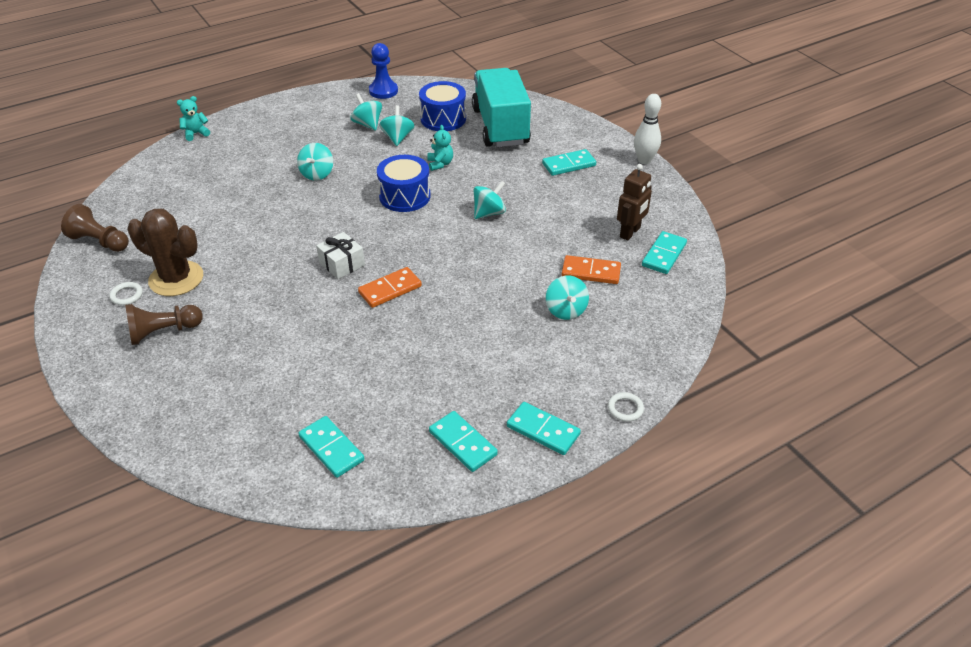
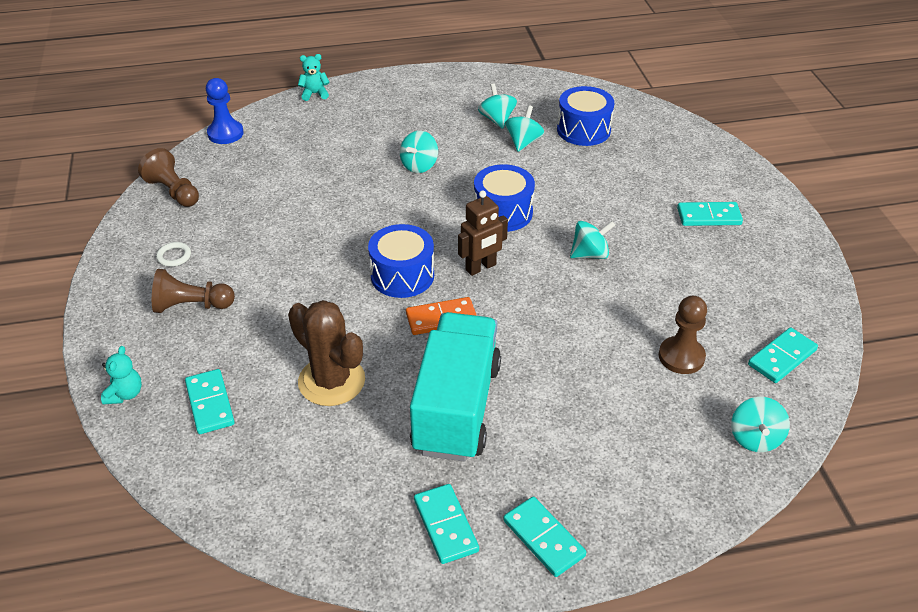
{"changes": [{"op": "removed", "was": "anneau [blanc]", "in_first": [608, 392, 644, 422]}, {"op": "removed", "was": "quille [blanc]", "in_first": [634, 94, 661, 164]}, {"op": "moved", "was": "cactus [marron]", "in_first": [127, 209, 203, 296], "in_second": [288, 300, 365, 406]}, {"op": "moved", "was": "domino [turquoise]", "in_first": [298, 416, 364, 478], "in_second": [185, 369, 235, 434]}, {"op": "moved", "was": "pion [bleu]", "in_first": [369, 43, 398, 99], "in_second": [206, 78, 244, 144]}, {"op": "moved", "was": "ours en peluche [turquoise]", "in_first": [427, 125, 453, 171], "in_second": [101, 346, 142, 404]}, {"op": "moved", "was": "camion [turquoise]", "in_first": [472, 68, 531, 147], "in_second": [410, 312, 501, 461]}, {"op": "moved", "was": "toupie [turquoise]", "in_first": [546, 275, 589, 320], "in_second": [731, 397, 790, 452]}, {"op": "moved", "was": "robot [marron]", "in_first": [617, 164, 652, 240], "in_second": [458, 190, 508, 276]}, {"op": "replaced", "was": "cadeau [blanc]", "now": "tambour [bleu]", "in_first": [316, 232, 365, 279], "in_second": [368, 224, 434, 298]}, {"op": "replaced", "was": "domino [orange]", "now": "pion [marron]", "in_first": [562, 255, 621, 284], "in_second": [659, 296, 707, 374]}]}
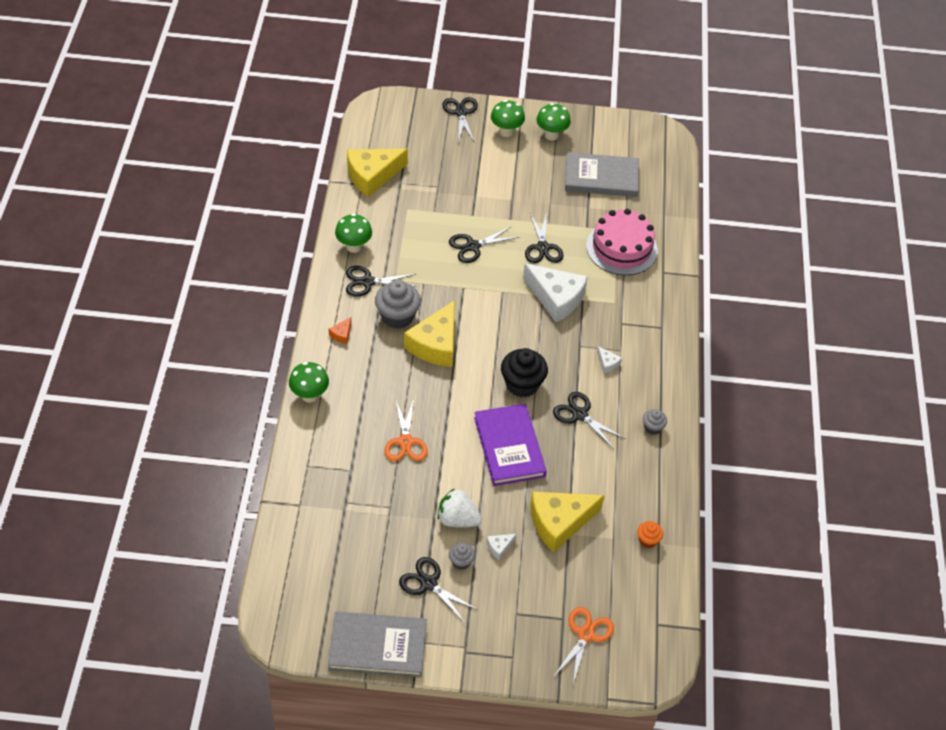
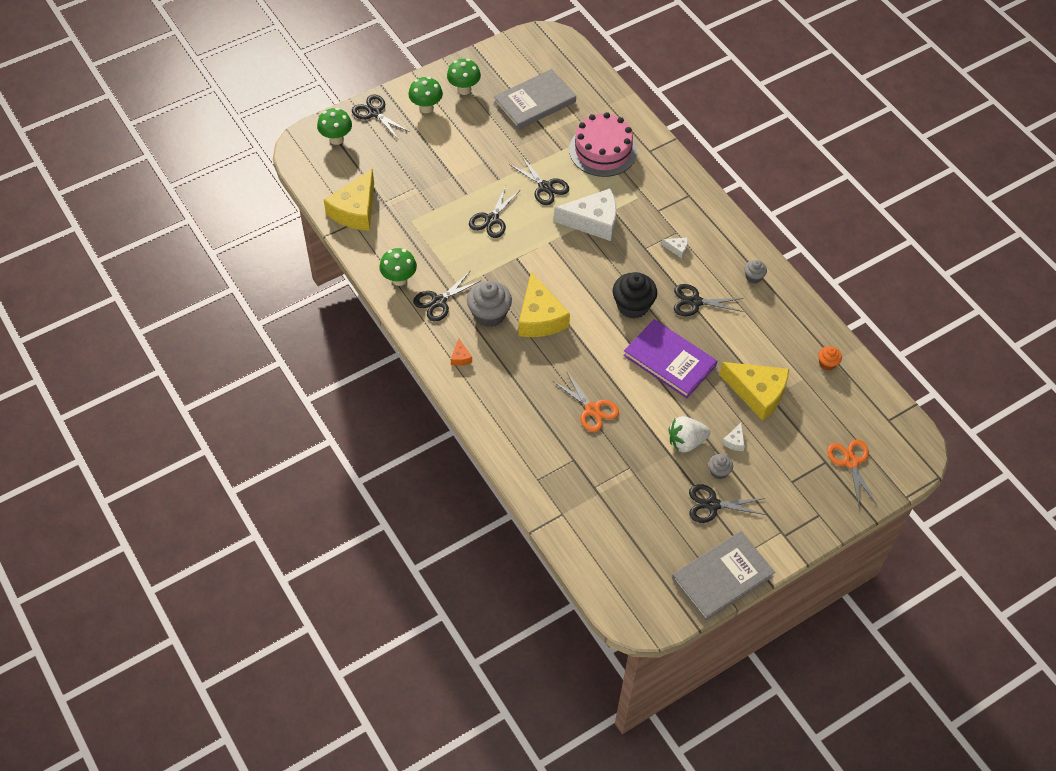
{"changes": [{"op": "moved", "was": "champignon [vert]", "in_first": [289, 362, 329, 403], "in_second": [317, 108, 352, 145]}, {"op": "turned", "was": "fromage [jaune]", "in_first": [530, 492, 605, 552], "in_second": [720, 362, 789, 421], "clockwise": -90}]}
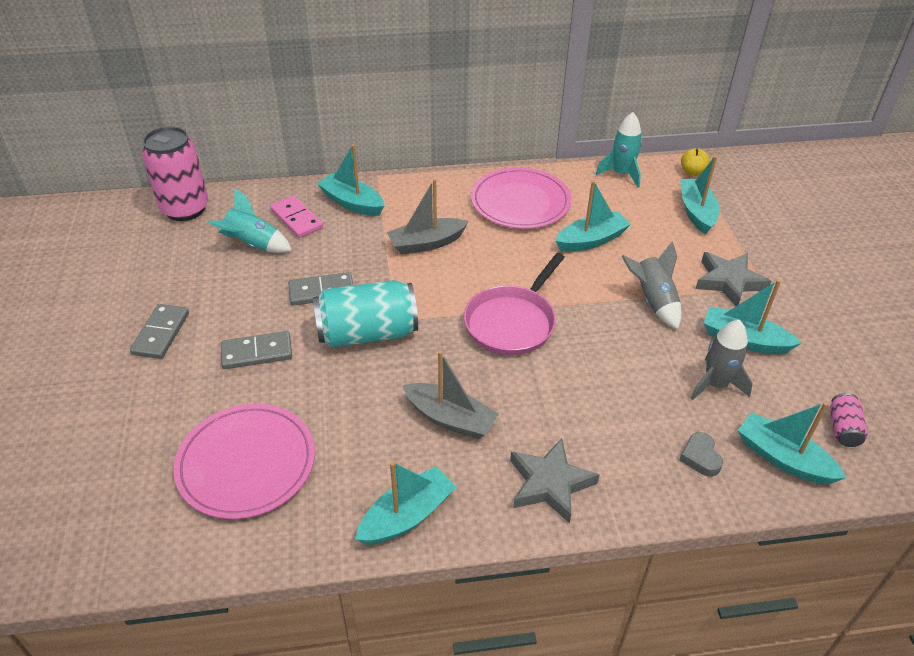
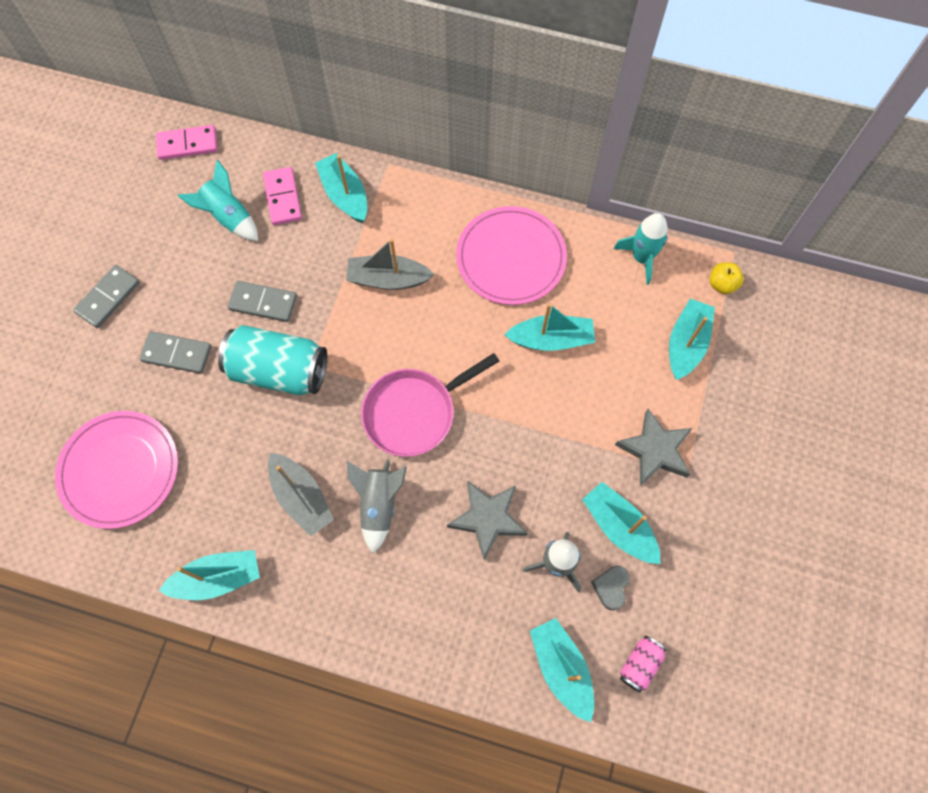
{"changes": [{"op": "moved", "was": "étoile [gris]", "in_first": [510, 438, 600, 524], "in_second": [447, 480, 528, 560]}, {"op": "moved", "was": "fusée [gris]", "in_first": [622, 241, 682, 329], "in_second": [347, 459, 407, 553]}, {"op": "moved", "was": "cœur [gris]", "in_first": [679, 432, 723, 477], "in_second": [591, 566, 630, 610]}, {"op": "replaced", "was": "canette [rose]", "now": "domino [rose]", "in_first": [142, 127, 208, 221], "in_second": [156, 125, 217, 160]}]}
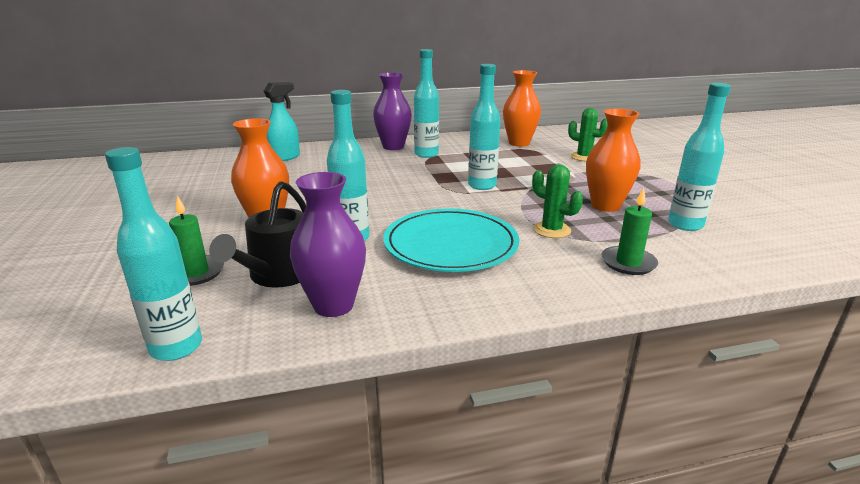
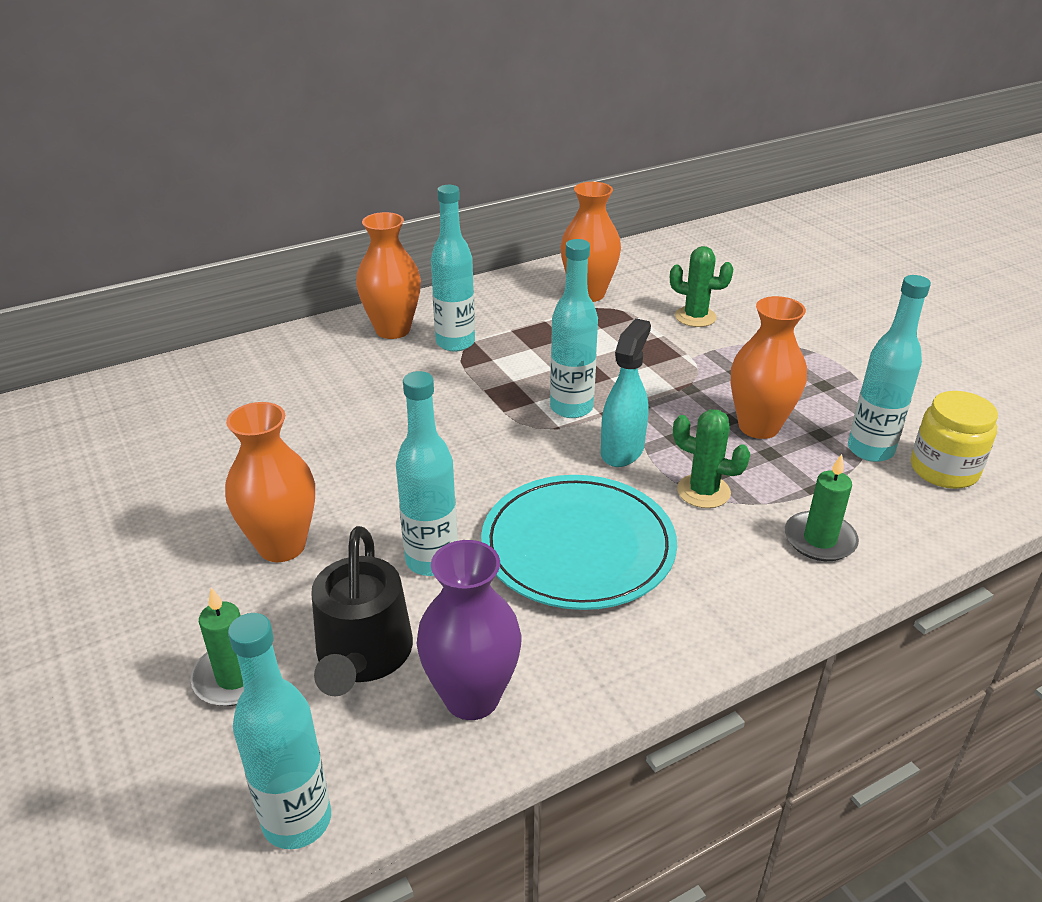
{"changes": [{"op": "added", "now": "bocal [jaune]", "in_second": [911, 391, 998, 489]}, {"op": "moved", "was": "vaporisateur [turquoise]", "in_first": [264, 82, 300, 161], "in_second": [601, 318, 651, 467]}, {"op": "recoloured", "was": "vase [violet]", "now": "vase [orange]", "in_first": [373, 72, 412, 150], "in_second": [356, 212, 421, 339]}]}
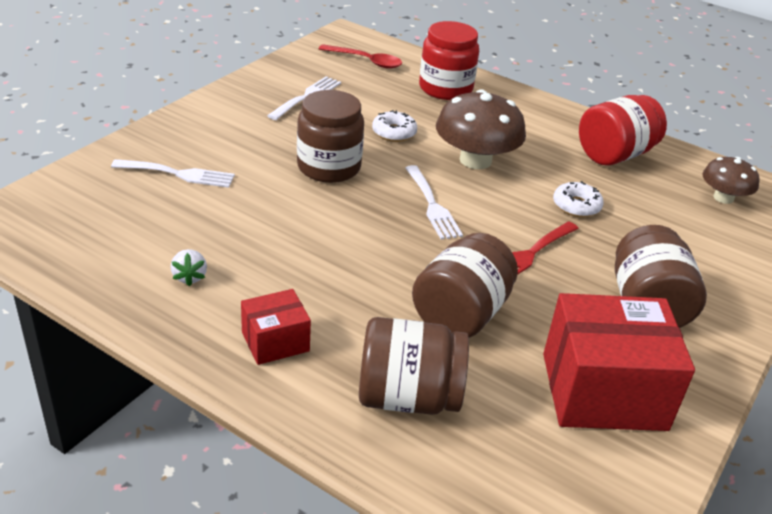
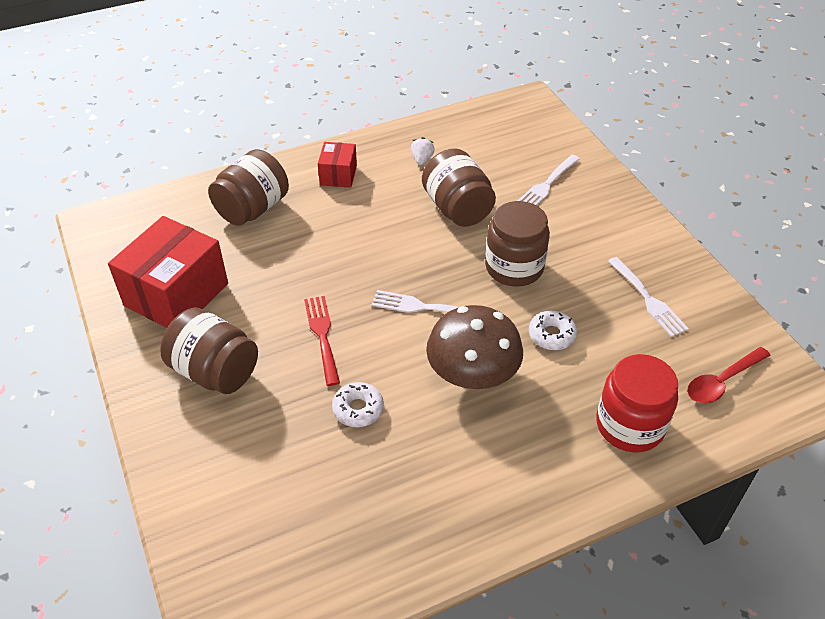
{"changes": [{"op": "removed", "was": "bocal [rouge]", "in_first": [579, 95, 667, 166]}, {"op": "removed", "was": "champignon [marron]", "in_first": [703, 157, 759, 204]}, {"op": "moved", "was": "bocal [marron]", "in_first": [412, 233, 518, 338], "in_second": [422, 148, 496, 227]}, {"op": "turned", "was": "fraise [blanc]", "in_first": [170, 249, 207, 286], "in_second": [411, 137, 435, 165], "clockwise": 75}]}
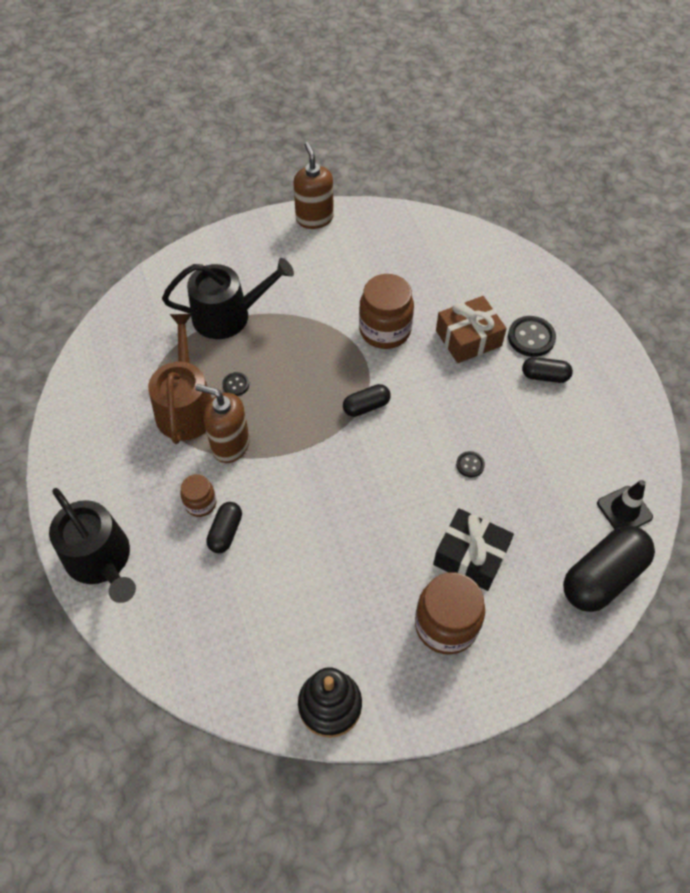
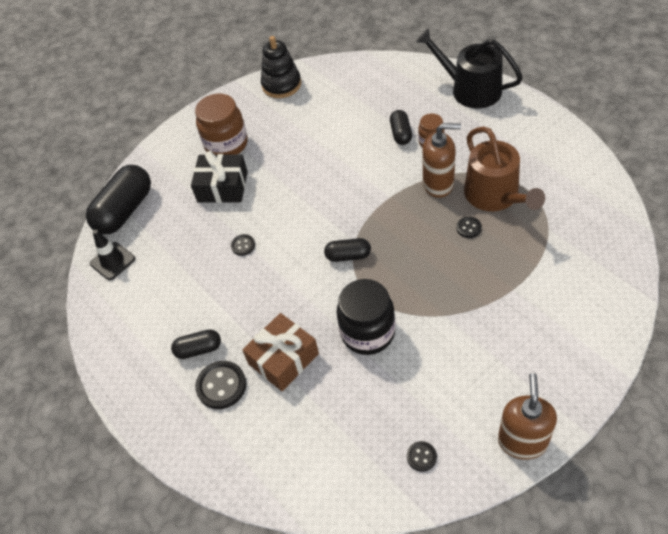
{"changes": [{"op": "removed", "was": "arrosoir [noir]", "in_first": [162, 258, 294, 339]}, {"op": "added", "now": "bouton [noir]", "in_second": [407, 441, 437, 472]}, {"op": "recoloured", "was": "bocal [marron]", "now": "bocal [noir]", "in_first": [359, 274, 414, 349], "in_second": [336, 279, 395, 355]}, {"op": "turned", "was": "distributeur de savon [marron]", "in_first": [293, 142, 334, 229], "in_second": [498, 373, 557, 460], "clockwise": -135}, {"op": "turned", "was": "gélule [noir]", "in_first": [343, 384, 391, 417], "in_second": [324, 238, 371, 262], "clockwise": 45}]}
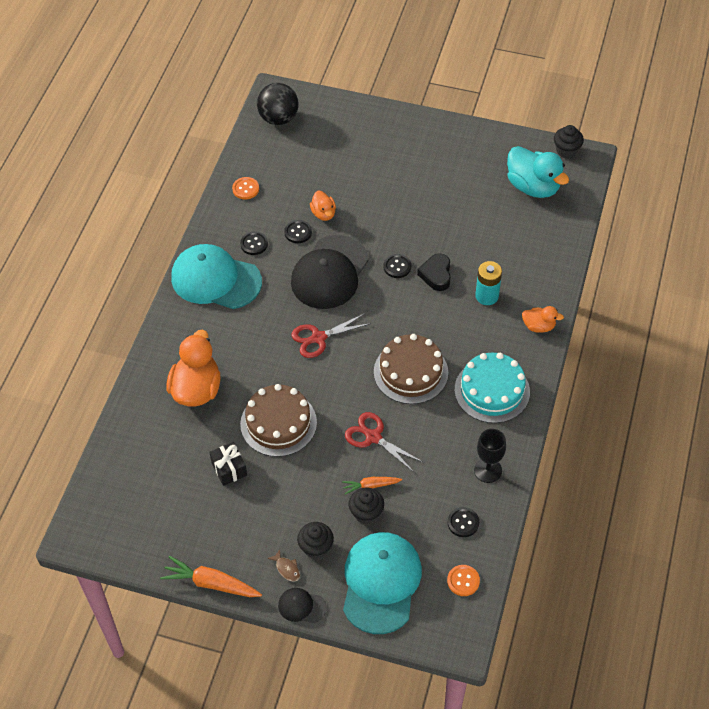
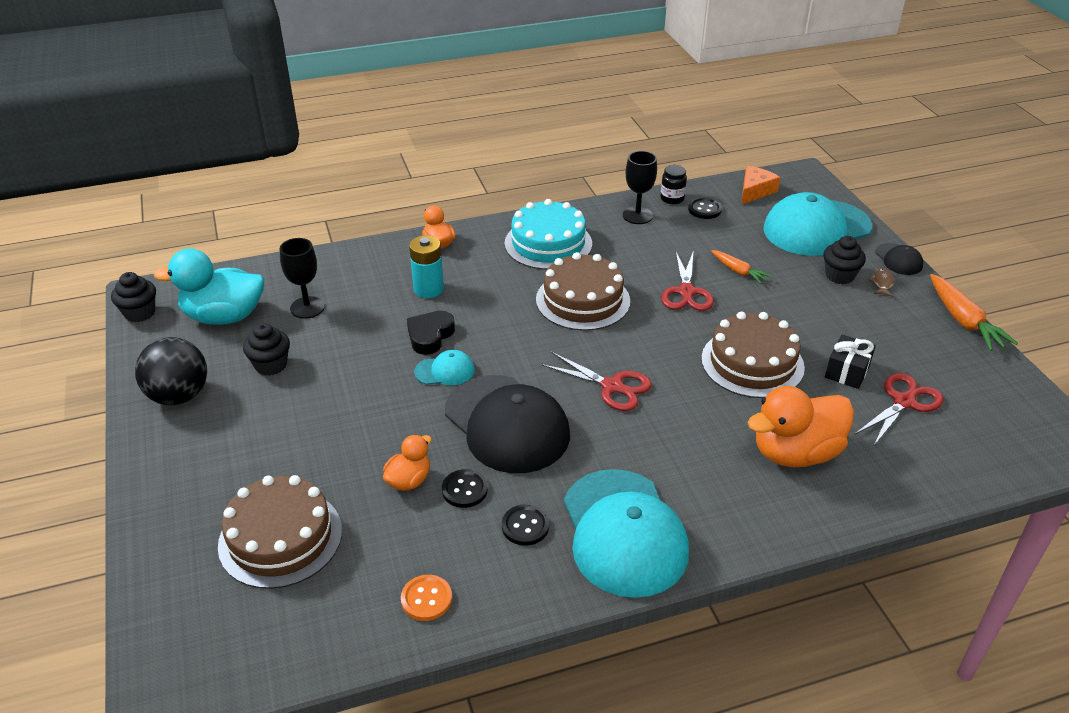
{"changes": [{"op": "added", "now": "gâteau [marron]", "in_second": [218, 475, 342, 589]}, {"op": "added", "now": "verre à pied [noir]", "in_second": [279, 238, 325, 319]}, {"op": "added", "now": "bocal [noir]", "in_second": [661, 165, 687, 204]}, {"op": "added", "now": "ciseaux [rouge]", "in_second": [854, 373, 944, 447]}, {"op": "moved", "was": "balle [noir]", "in_first": [257, 83, 299, 125], "in_second": [135, 337, 207, 405]}, {"op": "moved", "was": "muffin [noir]", "in_first": [349, 488, 384, 524], "in_second": [243, 323, 290, 376]}, {"op": "replaced", "was": "bouton [noir]", "now": "casquette [turquoise]", "in_first": [383, 254, 411, 278], "in_second": [414, 350, 475, 385]}, {"op": "replaced", "was": "bouton [orange]", "now": "fromage [orange]", "in_first": [447, 565, 480, 596], "in_second": [741, 166, 780, 205]}, {"op": "turned", "was": "casquette [noir]", "in_first": [291, 235, 369, 309], "in_second": [445, 375, 570, 473], "clockwise": 60}, {"op": "turned", "was": "cœur [noir]", "in_first": [417, 253, 451, 291], "in_second": [407, 311, 455, 355], "clockwise": 150}, {"op": "turned", "was": "canard [turquoise]", "in_first": [507, 146, 569, 198], "in_second": [154, 248, 264, 325], "clockwise": -105}]}
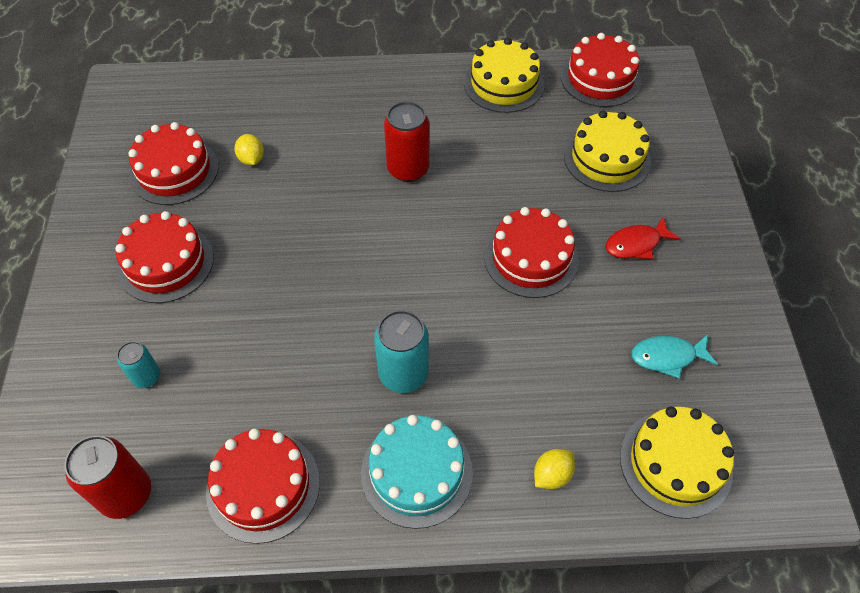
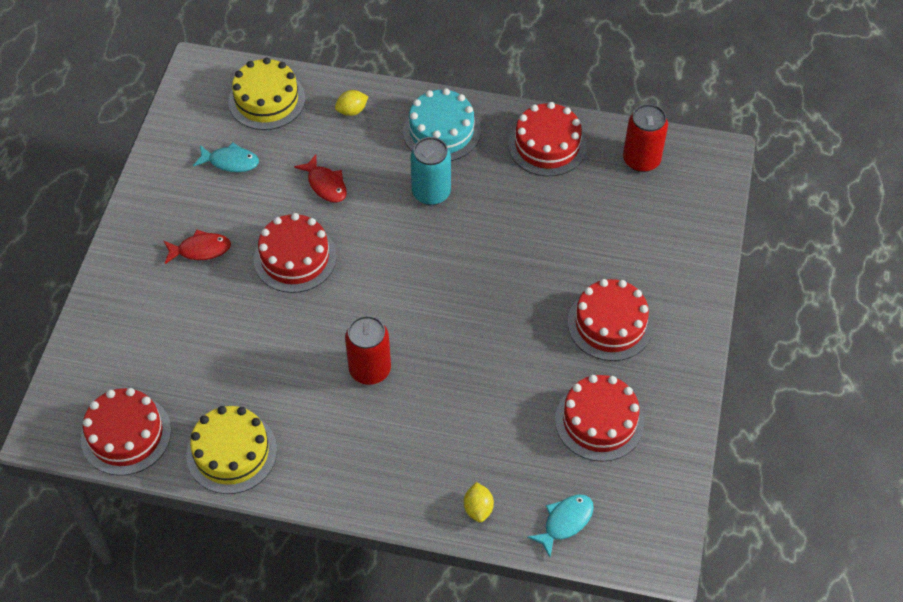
{"changes": [{"op": "removed", "was": "canette [turquoise]", "in_first": [117, 341, 160, 388]}, {"op": "removed", "was": "gâteau [jaune]", "in_first": [564, 110, 651, 192]}, {"op": "added", "now": "poisson [rouge]", "in_second": [294, 154, 347, 202]}, {"op": "added", "now": "poisson [turquoise]", "in_second": [527, 494, 594, 557]}, {"op": "moved", "was": "citron [jaune]", "in_first": [235, 134, 264, 165], "in_second": [464, 482, 494, 523]}]}
